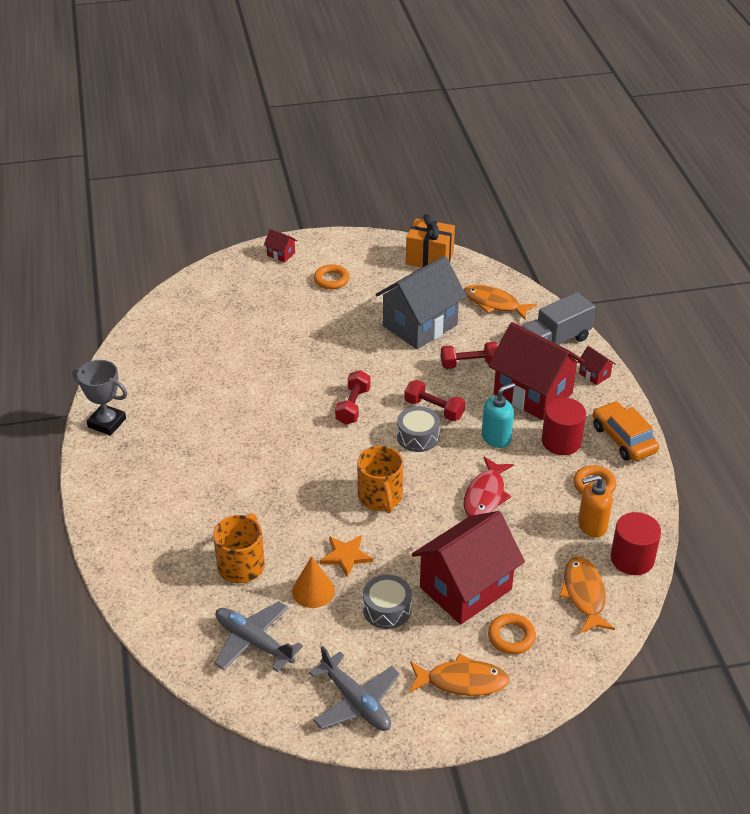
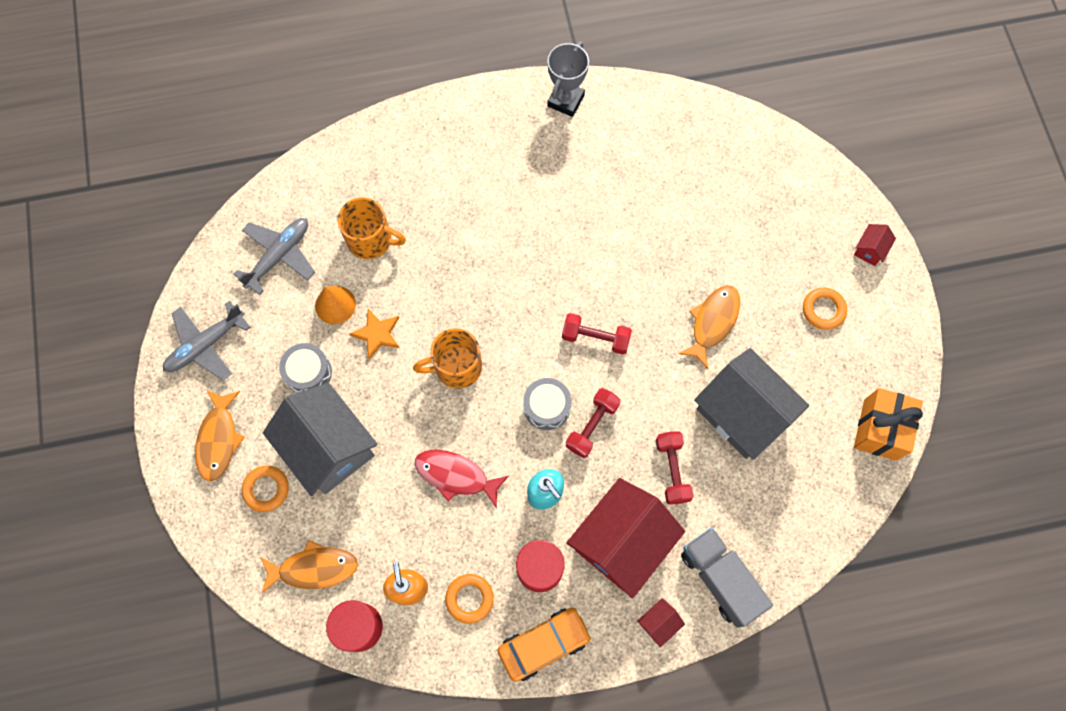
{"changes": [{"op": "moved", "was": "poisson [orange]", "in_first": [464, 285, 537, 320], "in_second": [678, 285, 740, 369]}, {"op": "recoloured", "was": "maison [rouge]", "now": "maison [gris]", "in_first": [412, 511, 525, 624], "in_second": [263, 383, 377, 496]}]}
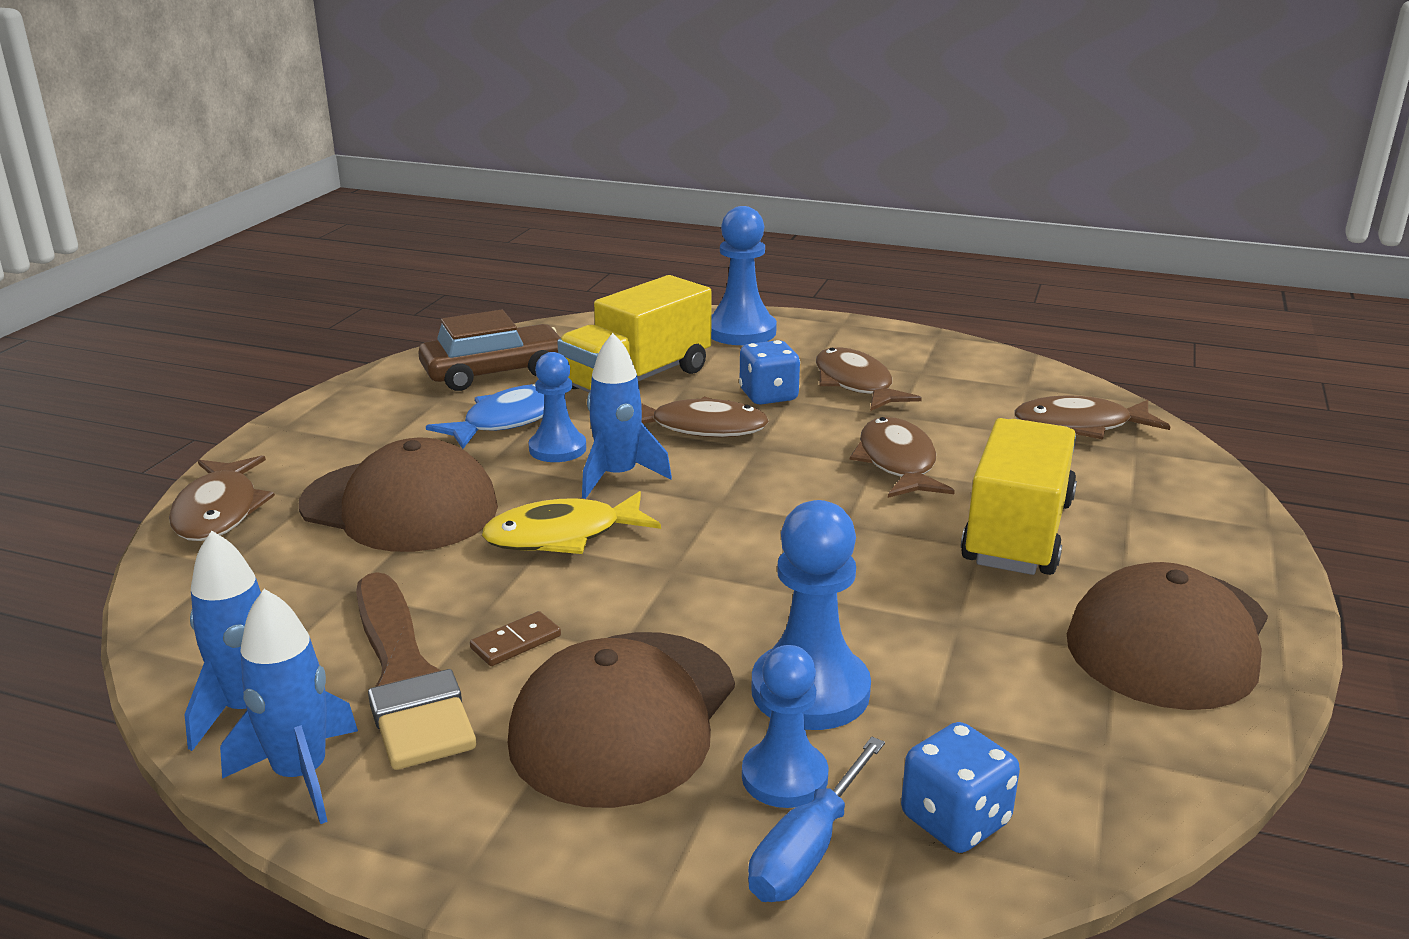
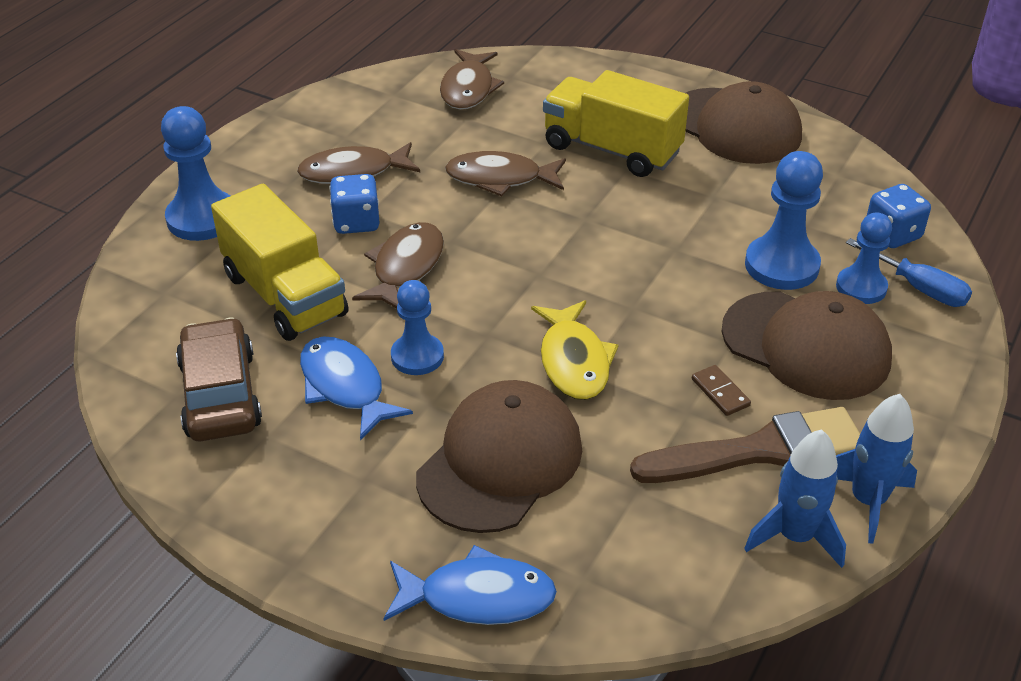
{"changes": [{"op": "removed", "was": "fusée [bleu]", "in_first": [582, 333, 672, 499]}, {"op": "recoloured", "was": "poisson [marron]", "now": "poisson [bleu]", "in_first": [169, 455, 275, 541], "in_second": [383, 545, 557, 625]}]}
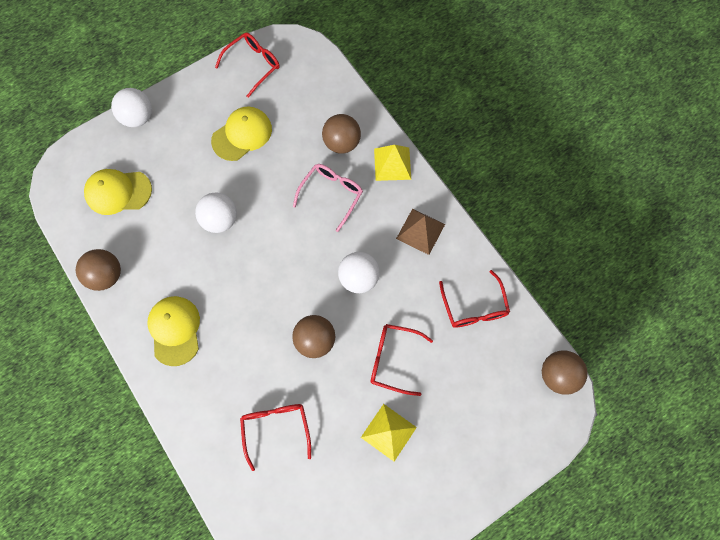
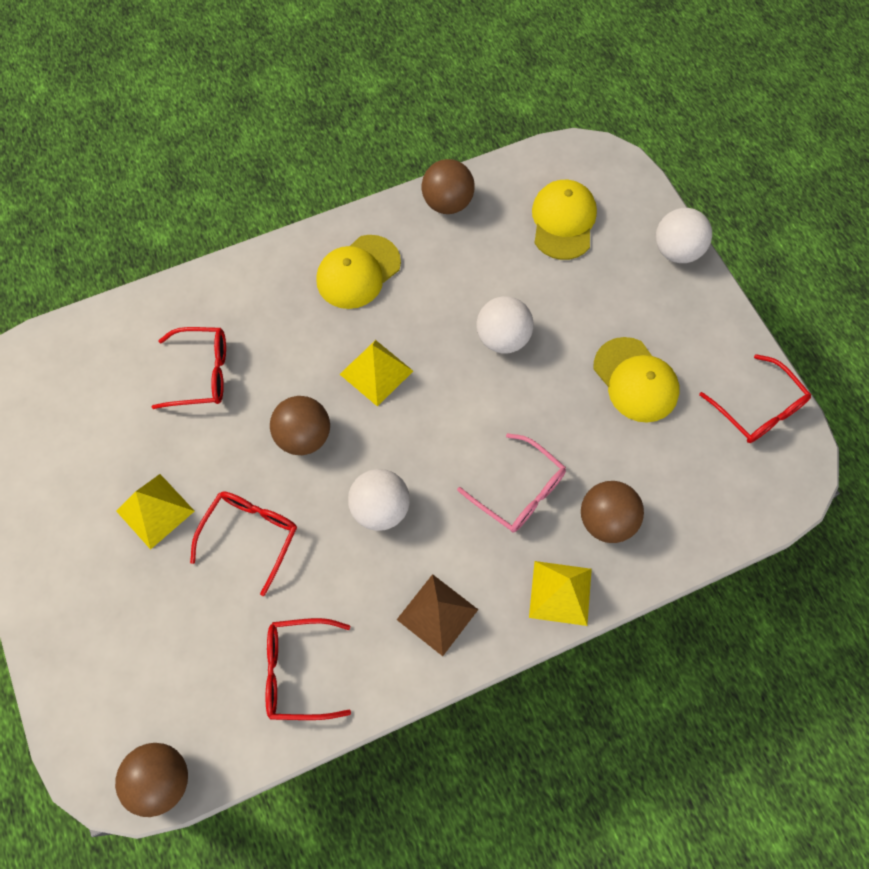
{"changes": [{"op": "added", "now": "pyramide [jaune]", "in_second": [340, 340, 413, 407]}, {"op": "turned", "was": "casquette [jaune]", "in_first": [147, 296, 200, 366], "in_second": [316, 235, 401, 309], "clockwise": 135}]}
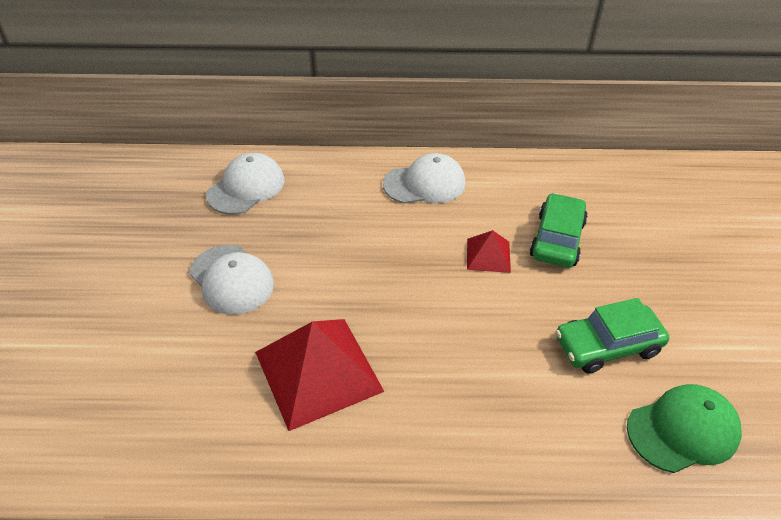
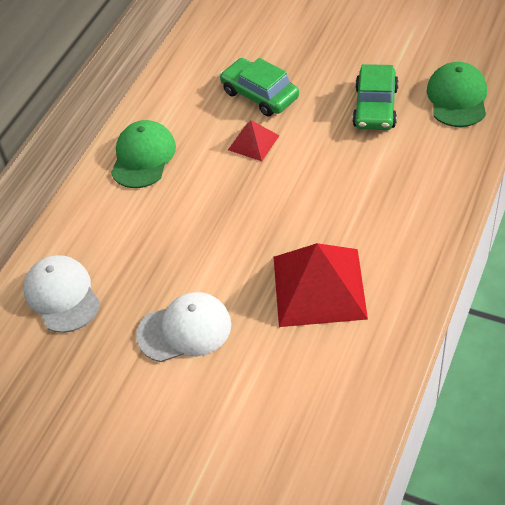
{"changes": [{"op": "recoloured", "was": "casquette [blanc]", "now": "casquette [vert]", "in_first": [383, 153, 465, 204], "in_second": [111, 120, 176, 188]}]}
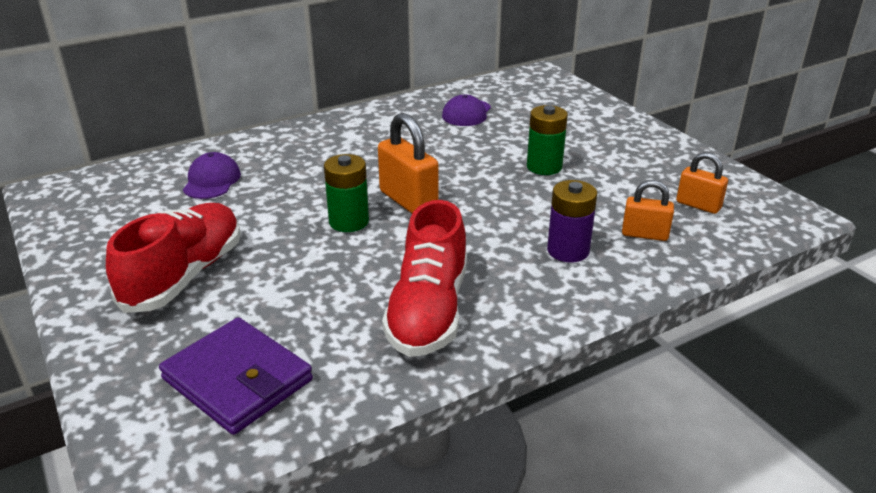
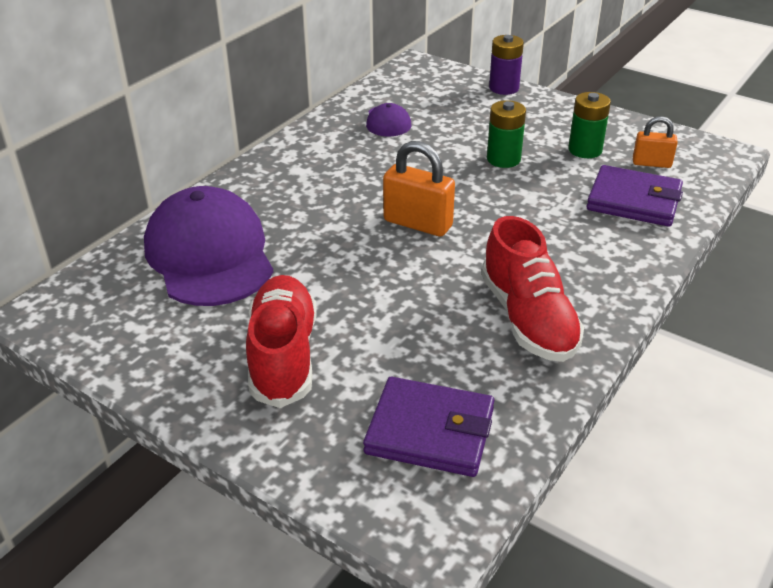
{"changes": [{"op": "moved", "was": "pile [vert]", "in_first": [324, 154, 369, 232], "in_second": [568, 92, 611, 158]}, {"op": "moved", "was": "pile [violet]", "in_first": [547, 180, 597, 263], "in_second": [489, 35, 524, 95]}, {"op": "replaced", "was": "cadenas [orange]", "now": "portefeuille [violet]", "in_first": [622, 180, 674, 241], "in_second": [586, 165, 683, 227]}, {"op": "resized", "was": "casquette [violet]", "in_first": [183, 152, 241, 199], "in_second": [144, 186, 273, 306], "ratio": 2.18}]}
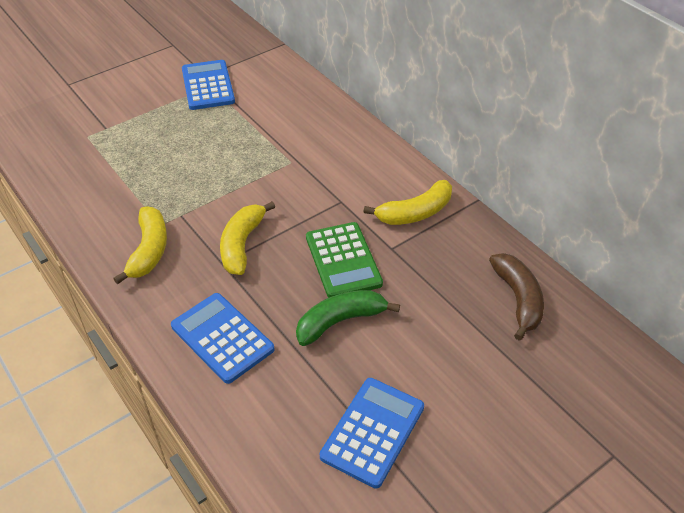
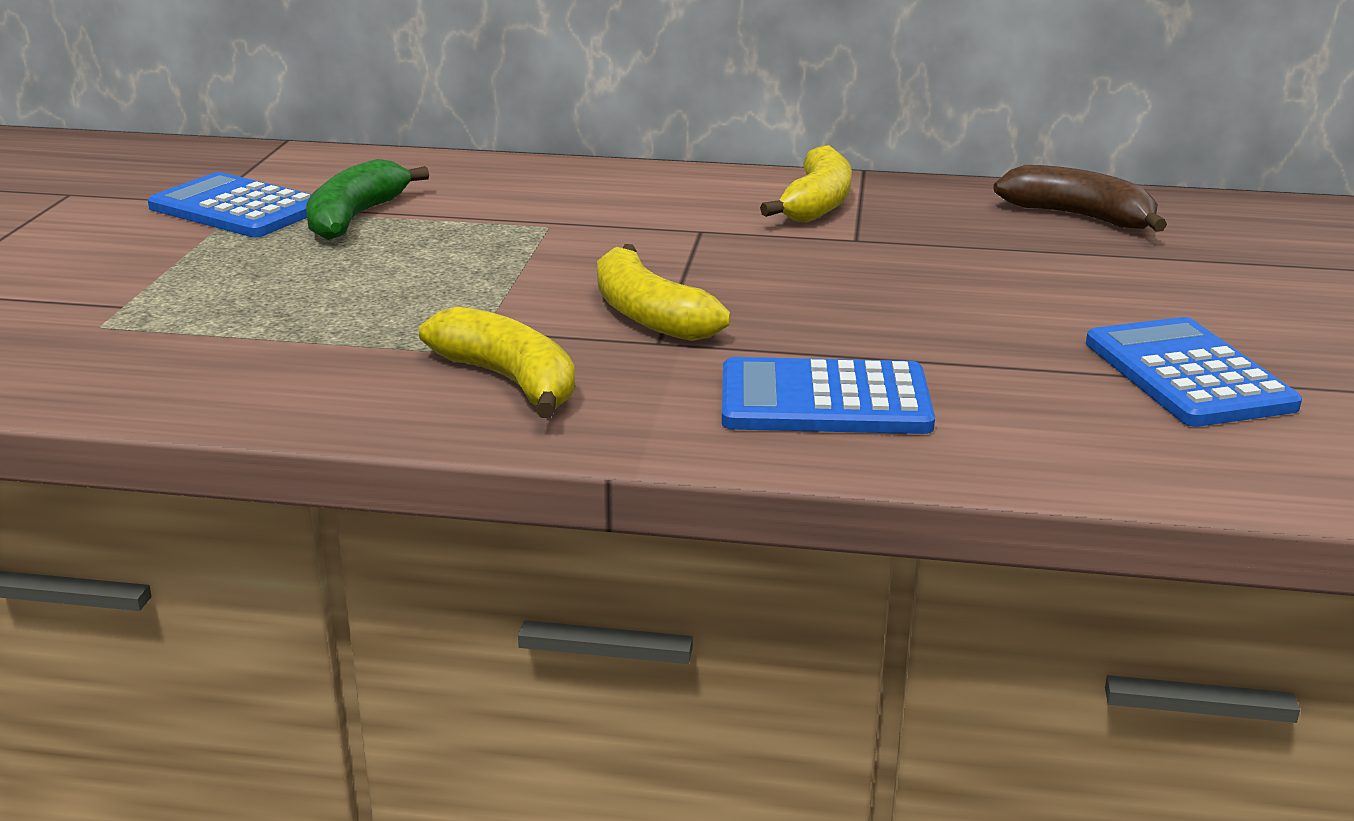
{"changes": [{"op": "removed", "was": "calculatrice [vert]", "in_first": [306, 222, 383, 298]}, {"op": "moved", "was": "banane [vert]", "in_first": [296, 290, 400, 346], "in_second": [306, 159, 429, 240]}]}
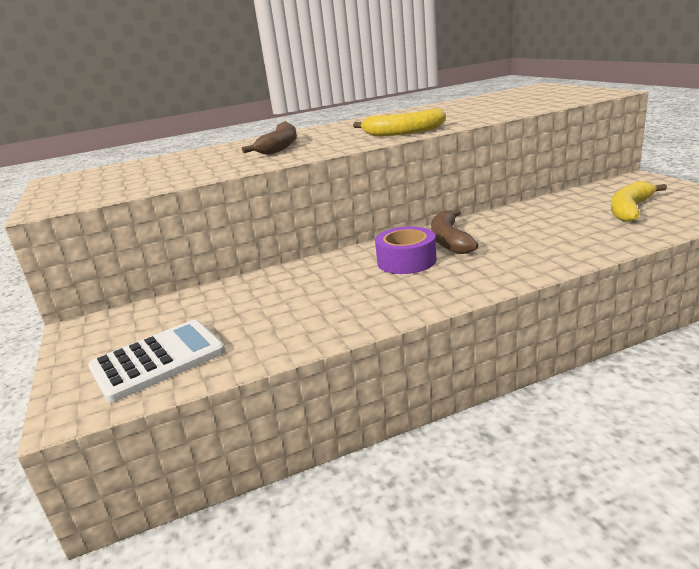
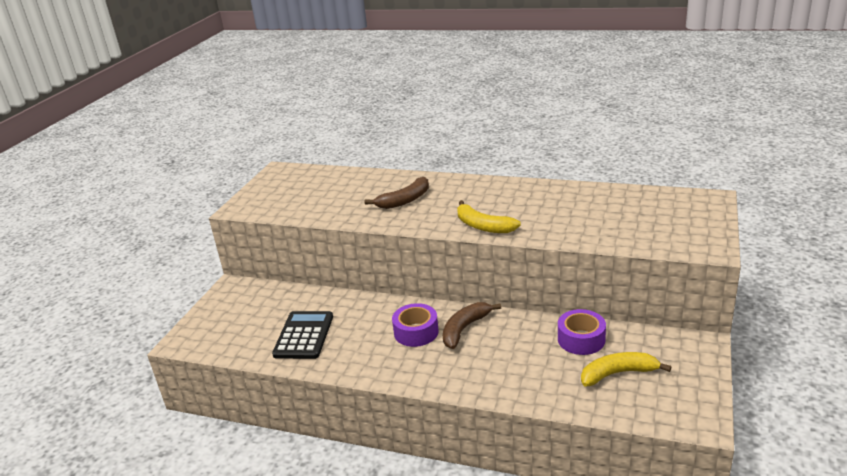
{"changes": [{"op": "removed", "was": "calculatrice [blanc]", "in_first": [88, 320, 225, 403]}, {"op": "added", "now": "calculatrice [noir]", "in_second": [272, 311, 333, 359]}, {"op": "added", "now": "ruban adhésif [violet]", "in_second": [558, 309, 606, 355]}]}
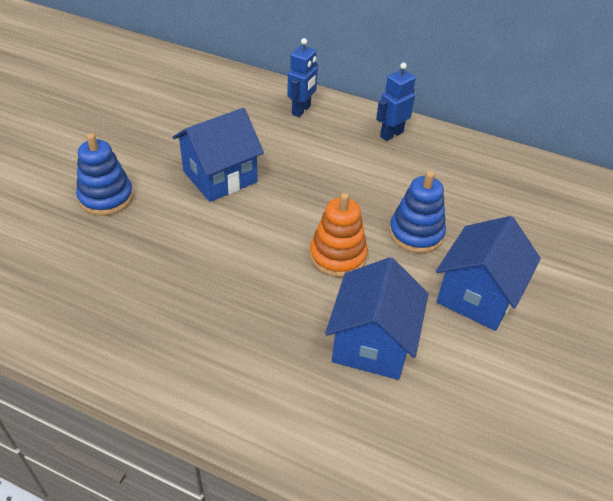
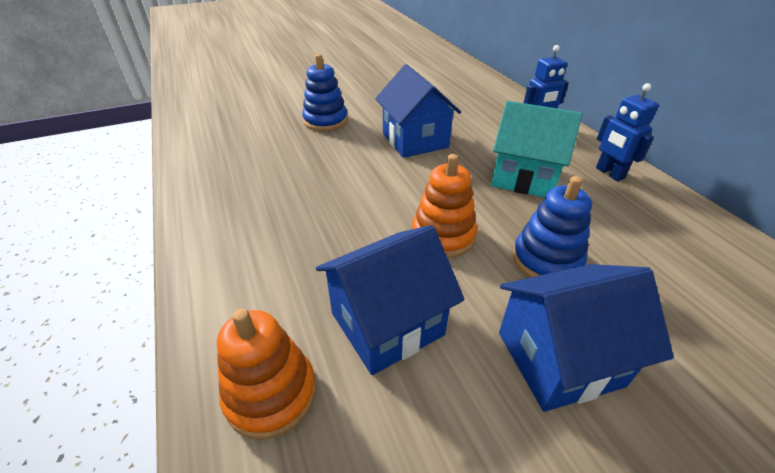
{"changes": [{"op": "added", "now": "jouet à empiler [orange]", "in_second": [217, 309, 316, 439]}, {"op": "added", "now": "maison [turquoise]", "in_second": [491, 101, 582, 198]}, {"op": "turned", "was": "maison [bleu]", "in_first": [173, 108, 264, 202], "in_second": [375, 64, 461, 158], "clockwise": 60}, {"op": "turned", "was": "robot [bleu]", "in_first": [376, 63, 416, 141], "in_second": [596, 83, 659, 181], "clockwise": -120}]}
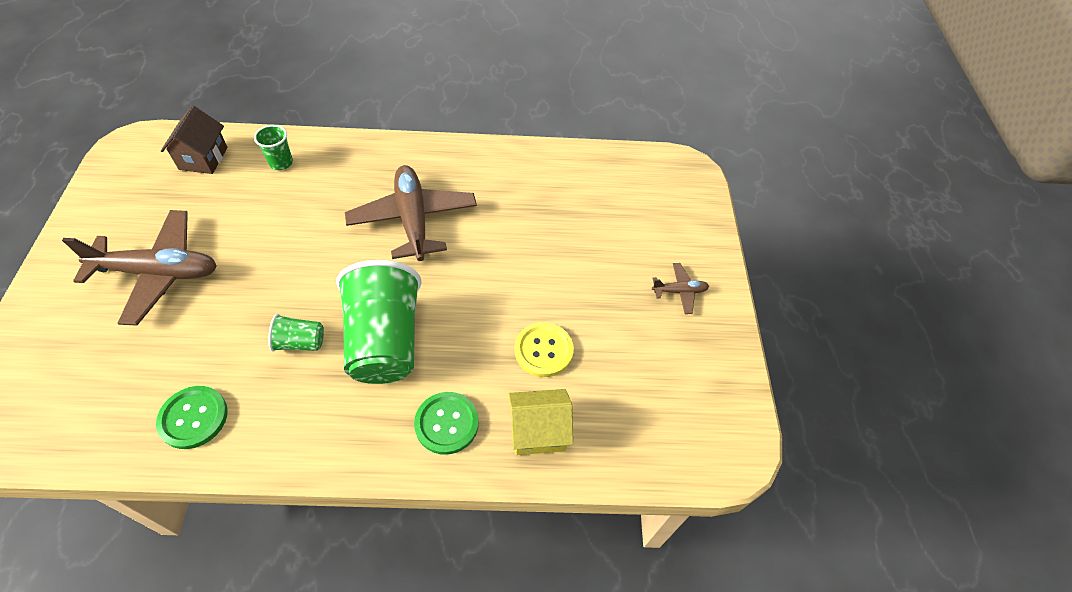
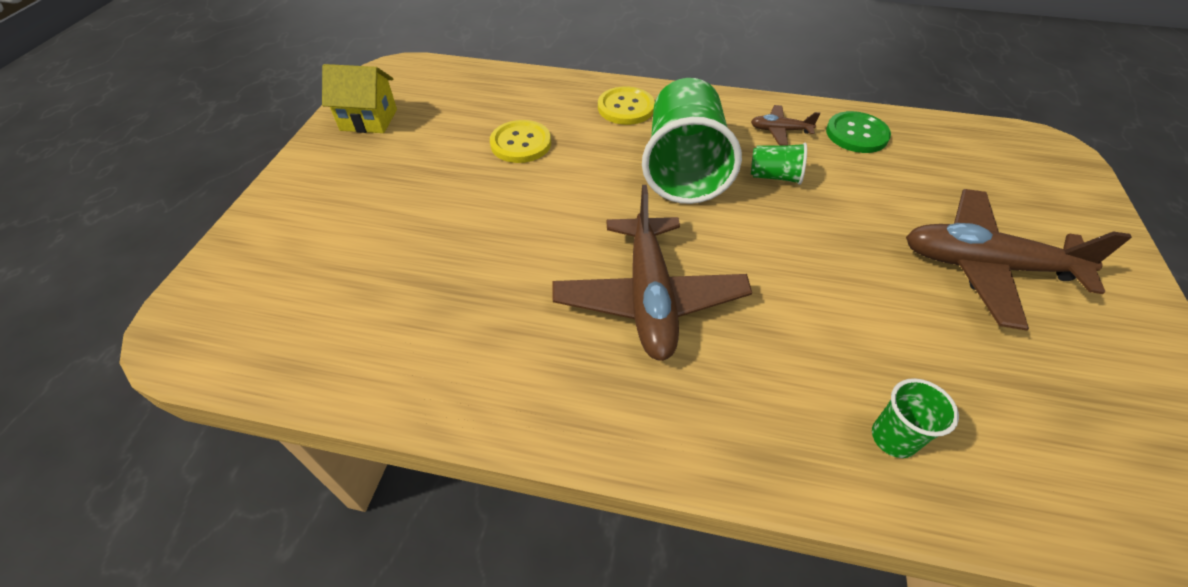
{"changes": [{"op": "removed", "was": "maison [marron]", "in_first": [161, 105, 228, 174]}, {"op": "moved", "was": "maison [jaune]", "in_first": [509, 389, 573, 455], "in_second": [322, 64, 397, 133]}, {"op": "moved", "was": "avion [marron]", "in_first": [652, 263, 709, 314], "in_second": [751, 105, 820, 146]}, {"op": "recoloured", "was": "bouton [vert]", "now": "bouton [jaune]", "in_first": [414, 392, 479, 455], "in_second": [598, 86, 655, 125]}]}
